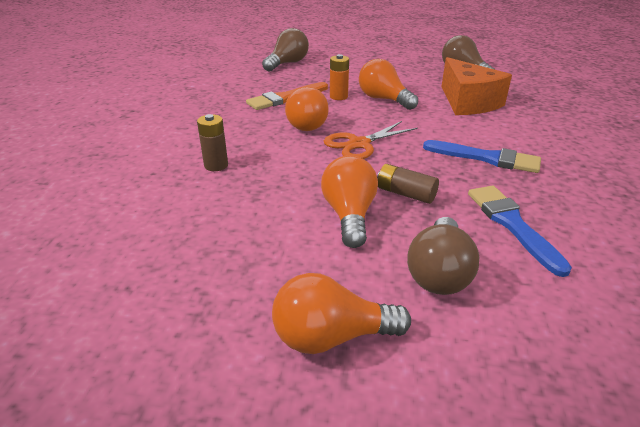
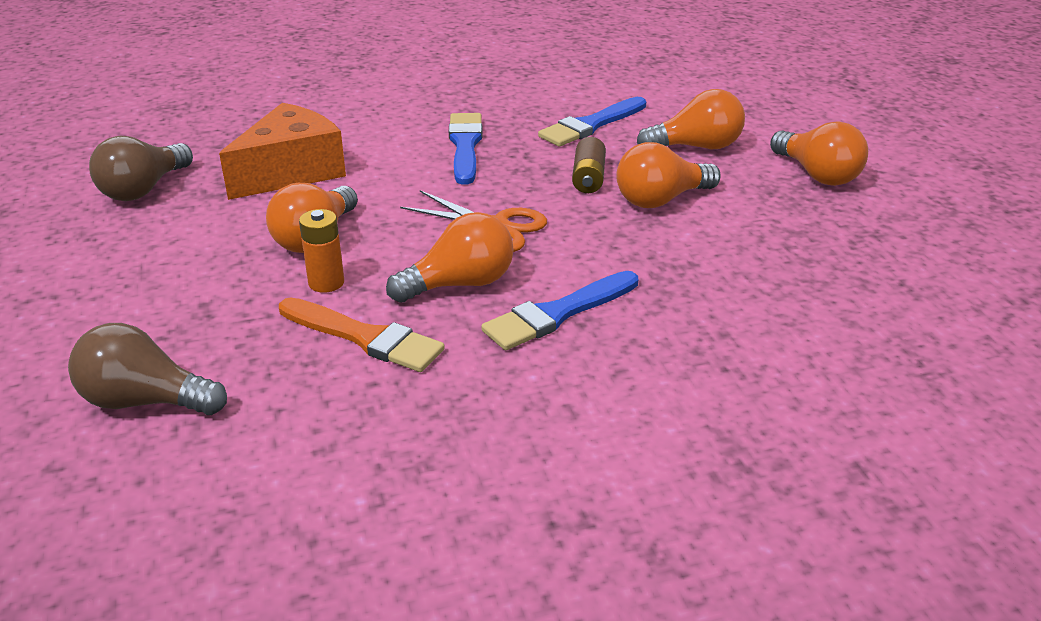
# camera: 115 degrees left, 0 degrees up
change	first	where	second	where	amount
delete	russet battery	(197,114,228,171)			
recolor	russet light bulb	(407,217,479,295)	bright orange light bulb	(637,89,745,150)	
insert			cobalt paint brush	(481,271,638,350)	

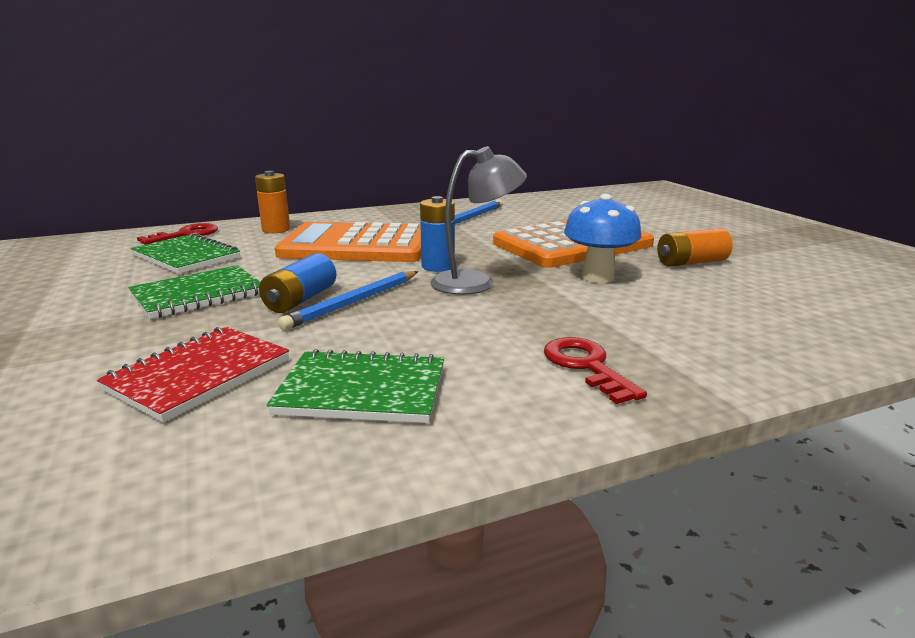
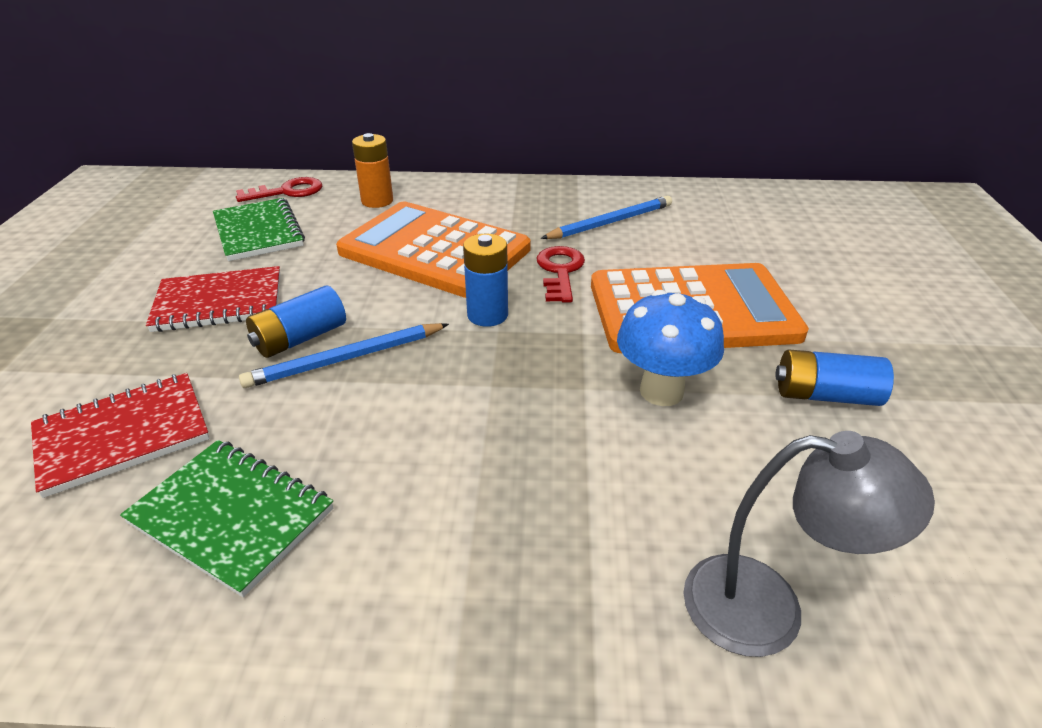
# camera: 25 degrees right, 15 degrees up
change	first	where	second	where	amount
move	ash-grey desk lamp	(430,146,527,295)		(683,431,935,657)	
recolor	bright orange battery	(657,228,733,267)	cobalt battery	(775,349,894,406)	
recolor	emerald notebook	(128,265,260,319)	scarlet notebook	(146,266,280,332)	
move	scarlet latchkey	(544,337,647,404)		(537,246,585,303)	

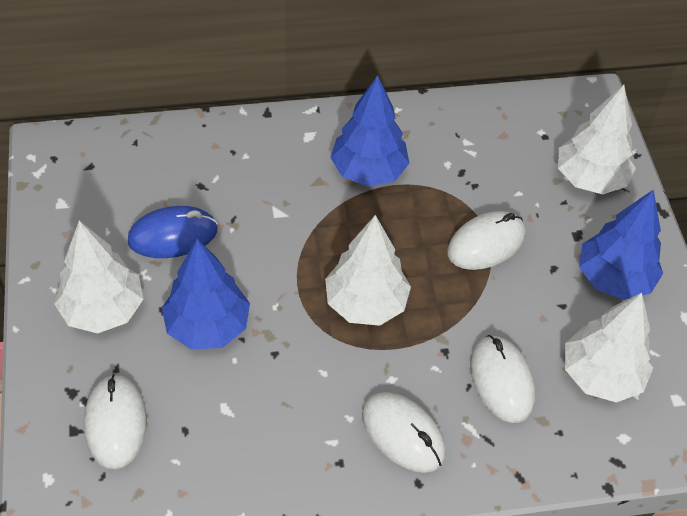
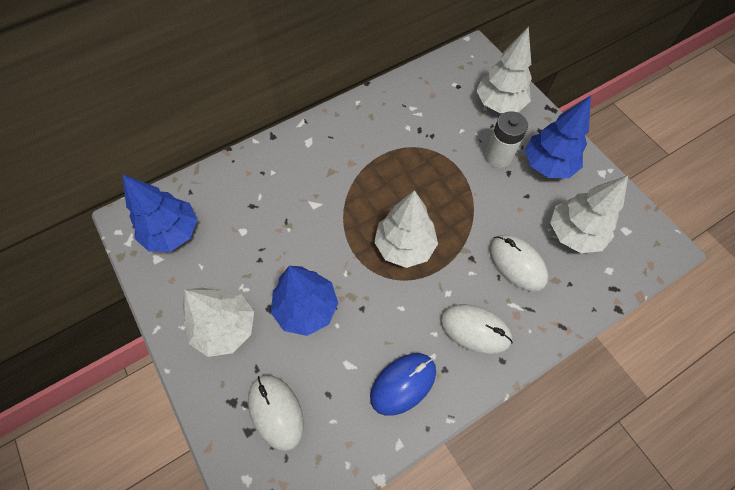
# camera: 20 degrees left, 10 degrees up
change	first	where	second	where	amount
move	cobalt toy tree	(330,75,410,187)		(122,174,198,252)	
move	cobalt computer mouse	(128,206,218,258)		(370,353,436,416)	
delete	pure white computer mouse	(447,211,526,270)			
insert			pure white battery	(485,111,528,168)	

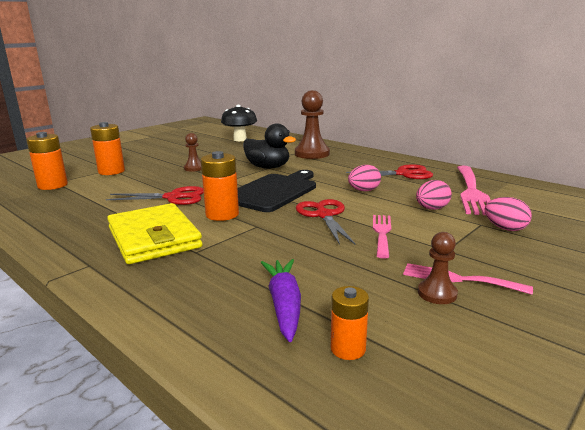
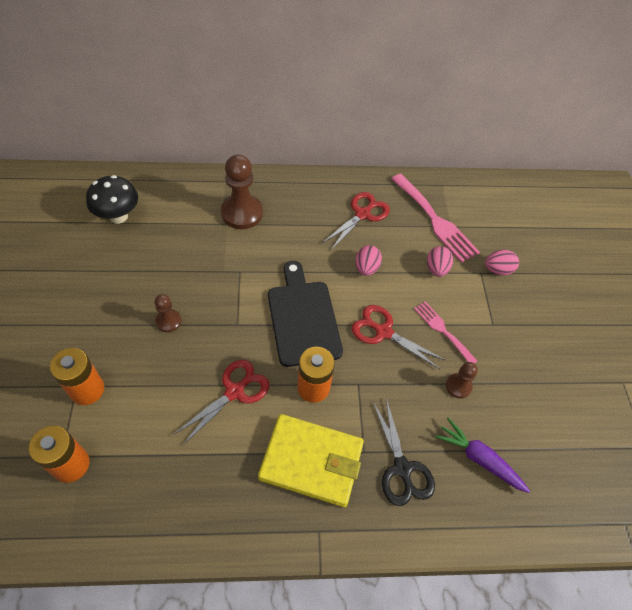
# camera: 50 degrees left, 35 degrees up
change	first	where	second	where	amount
delete	jet-black rubber duck	(243,124,296,169)			
move	russet pawn	(418,232,458,304)		(446,362,478,398)	
delete	rose-pink dinner fork	(403,263,533,295)			
delete	bright orange battery	(331,286,369,360)			
insert			jet-black pair of scissors	(373,398,435,506)	

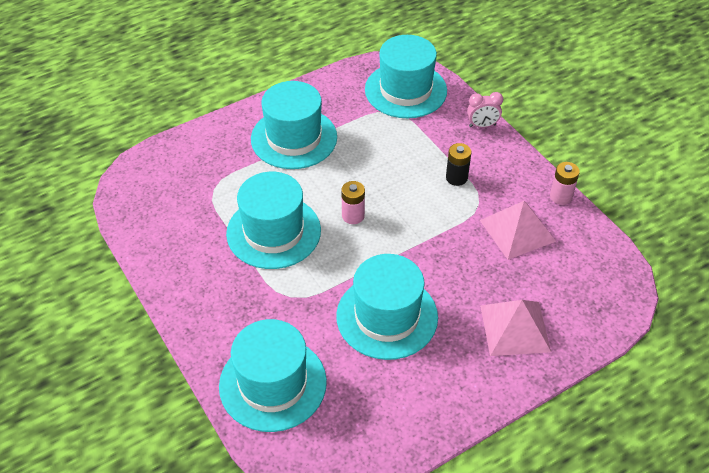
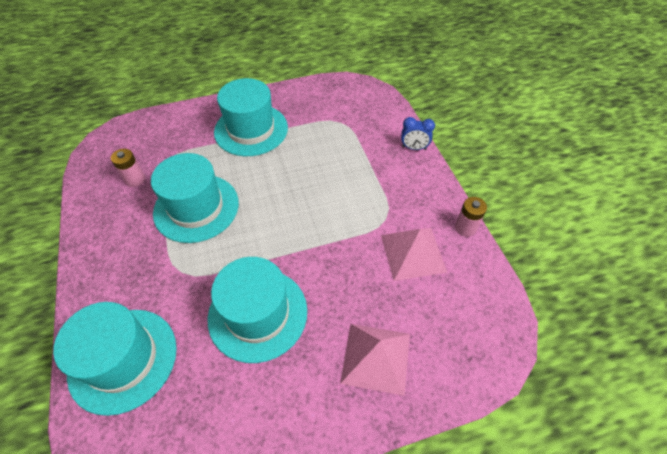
# camera: 15 degrees right, 5 degrees up
change	first	where	second	where	amount
delete	aqua tall hat	(365,35,447,118)			
recolor	rose-pink alarm clock	(467,92,503,128)	cobalt alarm clock	(401,117,435,150)	
delete	jet-black battery	(446,143,471,186)			
move	rose-pink battery	(341,181,365,224)		(111,149,145,187)	

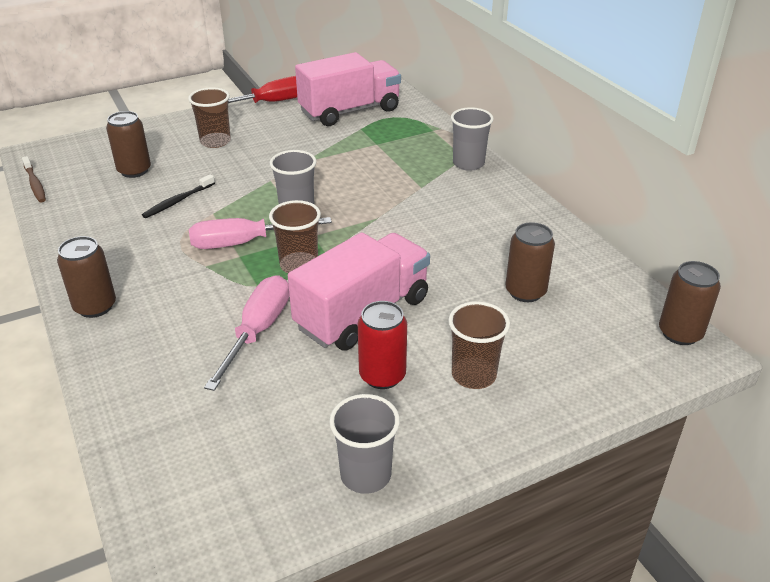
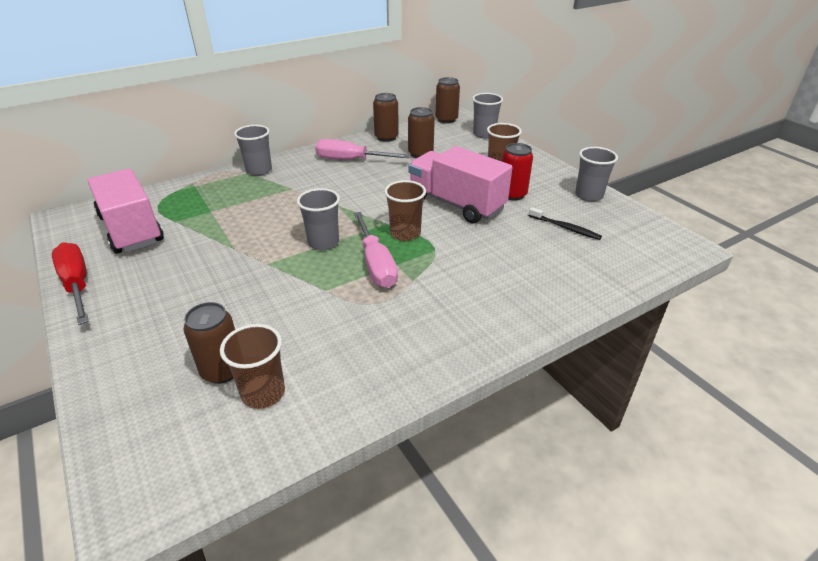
# camera: 95 degrees left, 0 degrees up
change	first	where	second	where	amount
move	russet tumbler	(188,87,231,148)		(220,324,285,409)	
delete	russet dental brush	(22,156,46,203)			
move	jet-black dental brush	(142,174,215,218)		(529,207,602,240)	
move	russet can	(57,236,116,318)		(373,93,399,142)	
move	rose-pink flat screwdriver	(204,275,289,391)		(315,139,410,160)	
insert			ash-grey tumbler	(472,93,503,138)	

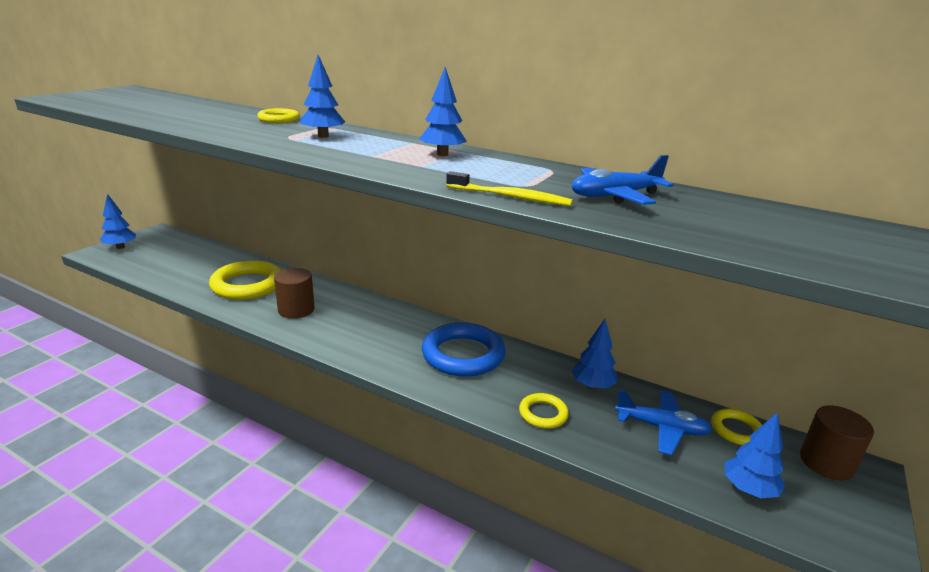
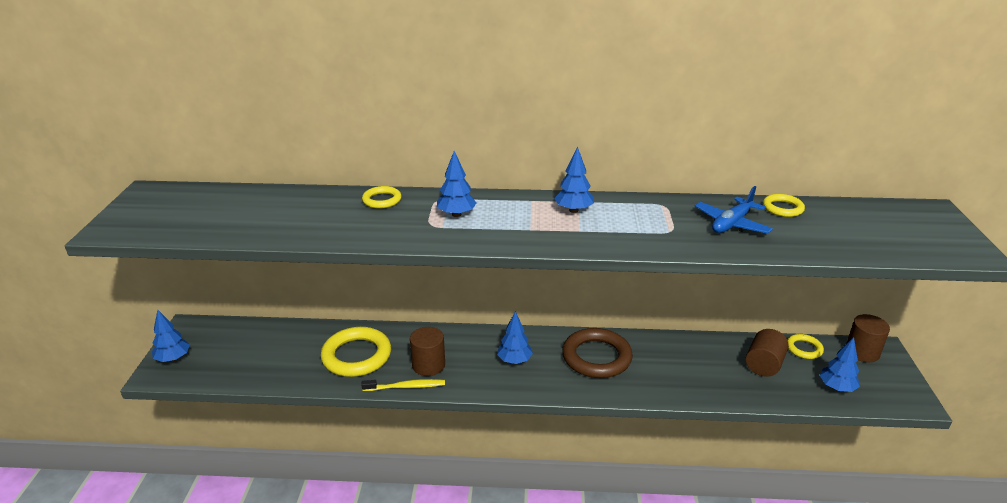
# camera: 25 degrees left, 5 degrees up
change	first	where	second	where	amount
move	bright yellow dental brush	(446,171,573,206)		(361,379,445,391)	
move	cobalt toy tree	(572,319,617,390)		(497,311,533,364)	
recolor	cobalt ring	(422,323,506,377)	russet ring	(562,328,633,378)	
replace	cobalt aeroplane	(615,390,712,455)	russet cylinder	(746,329,789,377)	
move	bright yellow ring	(519,393,569,429)		(763,194,805,217)	

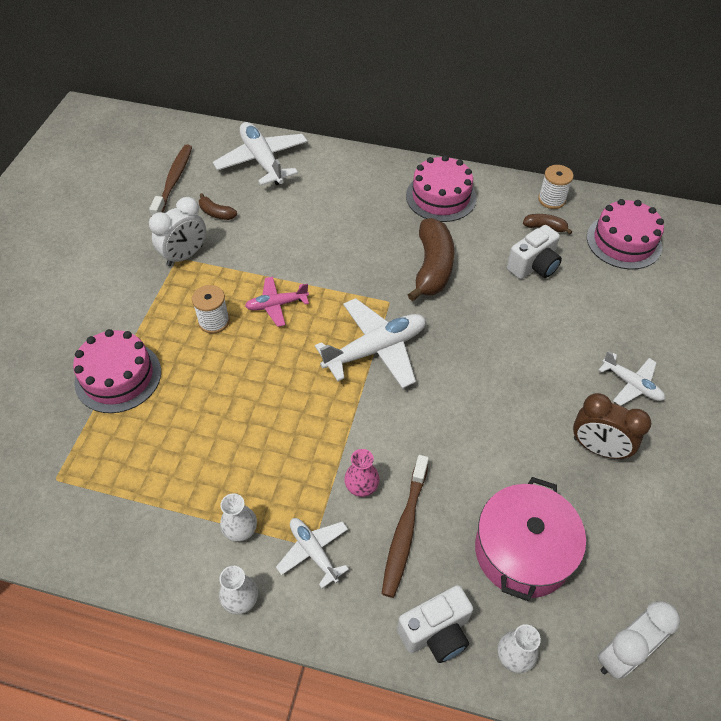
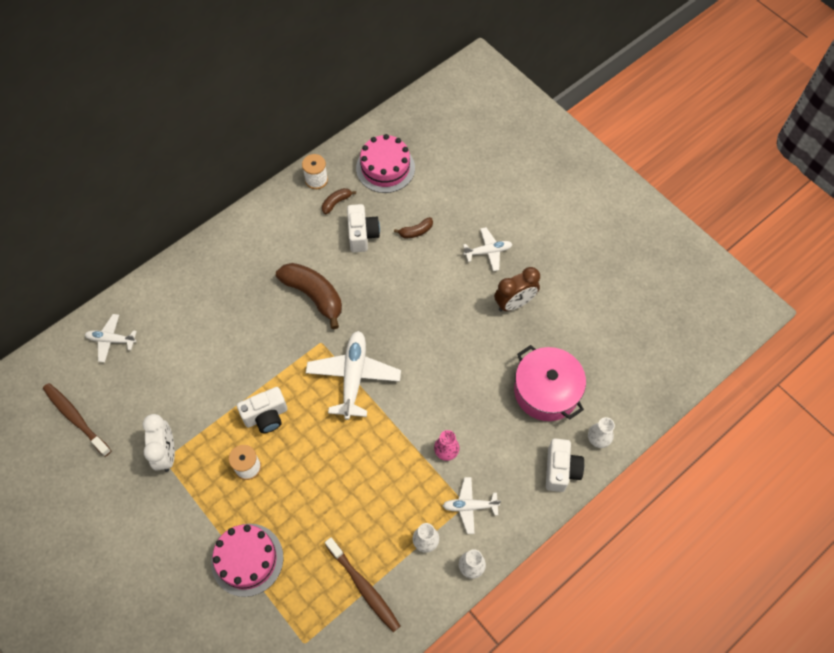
# camera: 55 degrees left, 10 degrees up
change	first	where	second	where	amount
resize	pure white aeroplane	(213,122,308,186)		(85,314,137,363)	x0.57
delete	rose-pink gateau	(406,155,477,222)			
move	russet banana fruit	(199,193,237,220)		(394,217,433,238)	
replace	rose-pink aeroplane	(245,277,309,327)	pure white camera	(237,387,288,433)	
move	russet dental brush	(382,455,429,598)		(325,537,400,632)	
delete	pure white alarm clock	(598,601,680,679)			

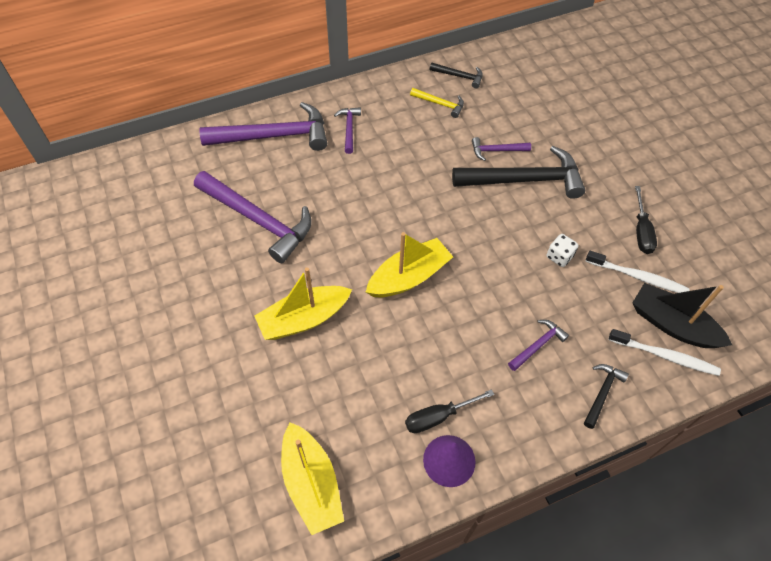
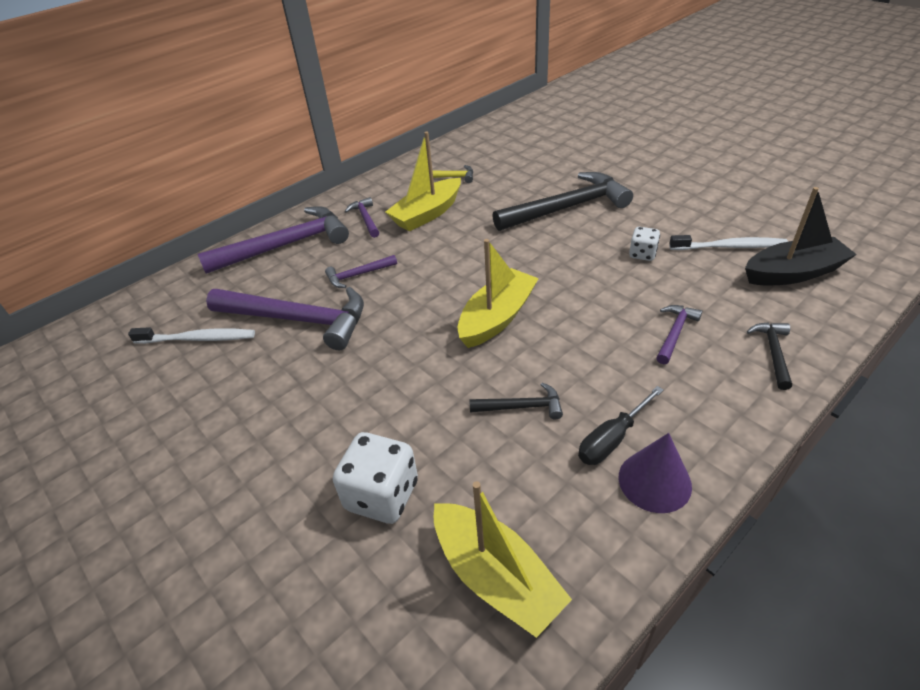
# camera: 15 degrees left, 15 degrees down
change	first	where	second	where	amount
move	jet-black claw hammer	(430,63,483,88)		(469,383,563,419)	
move	royal purple claw hammer	(472,137,531,161)		(325,255,397,288)	
delete	jet-black flat screwdriver	(635,186,657,254)			
move	bright yellow toy boat	(254,267,352,340)		(385,132,461,231)	
rotate	jet-black toy boat	(632,283,732,348)		(745,187,857,285)	150 degrees clockwise
move	pure white dental brush	(608,329,721,376)		(128,327,255,344)	
insert			pure white dice	(333,432,418,524)	

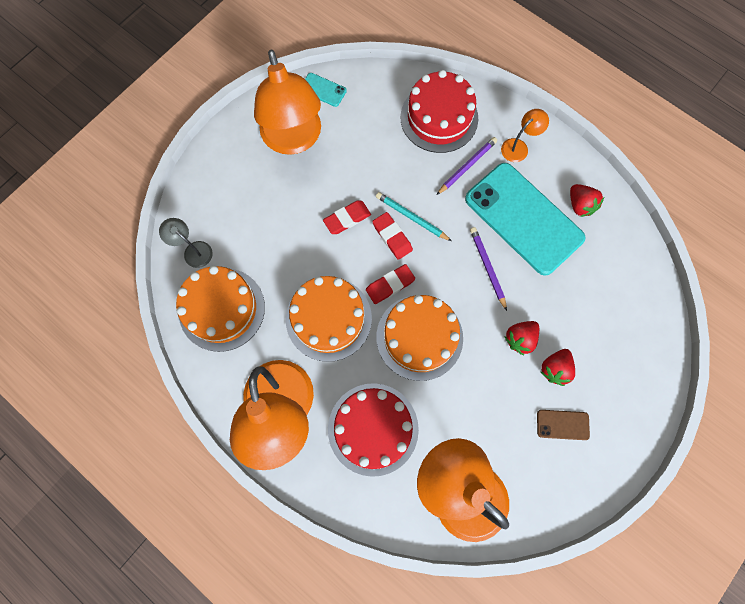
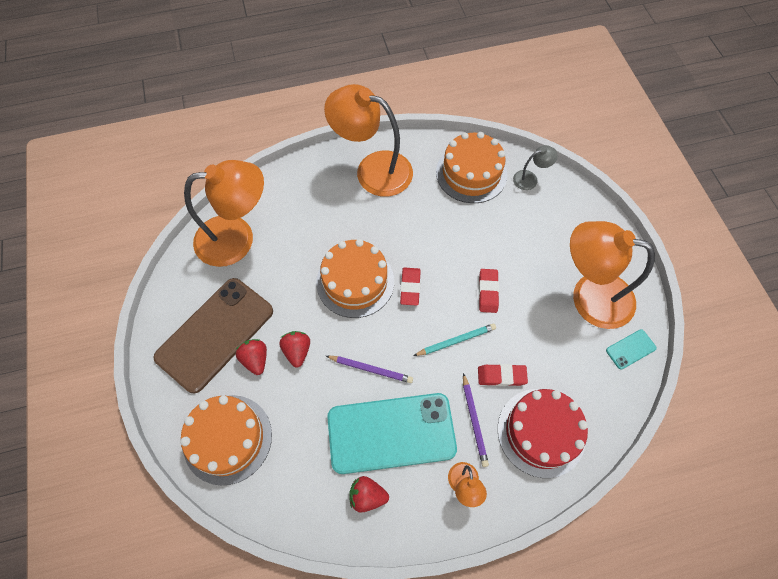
# camera: 125 degrees right, 10 degrees down
change	first	where	second	where	amount
move	scarlet gum eraser	(372,212,413,260)		(478,364,528,386)	
move	bright orange gateau	(286,276,372,362)		(180,395,272,485)	
delete	scarlet gateau	(328,383,419,477)			
resize	russet smartphone	(537,410,590,440)		(153,278,273,393)	x2.48

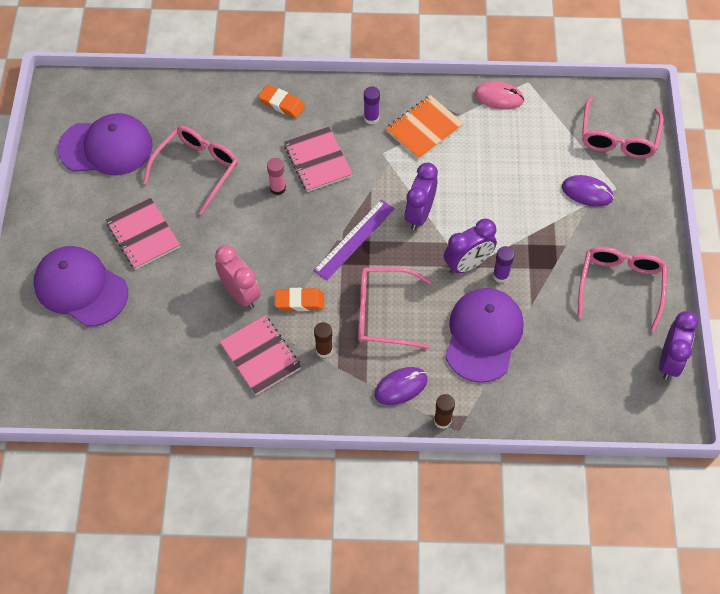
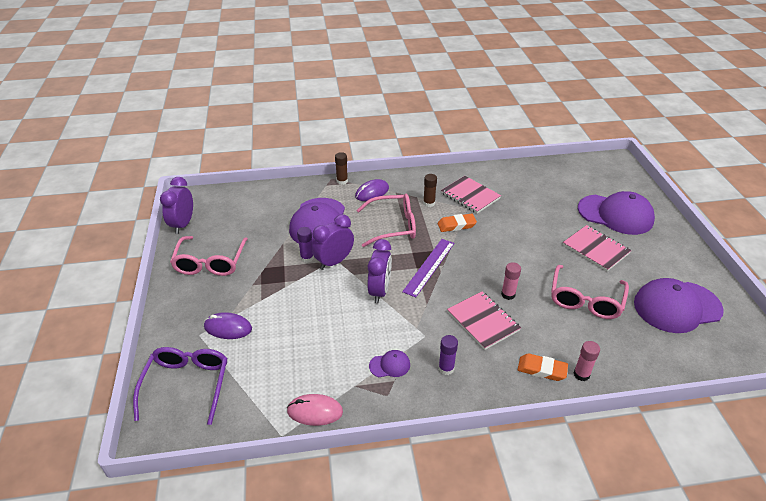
# camera: 170 degrees right, 20 degrees down
change	first	where	second	where	amount
replace	bright orange notebook	(386,95,464,160)	royal purple cap	(369,350,410,377)	
recolor	rose-pink spectacles	(582,96,664,159)	royal purple spectacles	(133,347,227,425)	
delete	rose-pink alarm clock	(215,245,260,309)			
insert			rose-pink glue stick	(574,341,600,381)	

